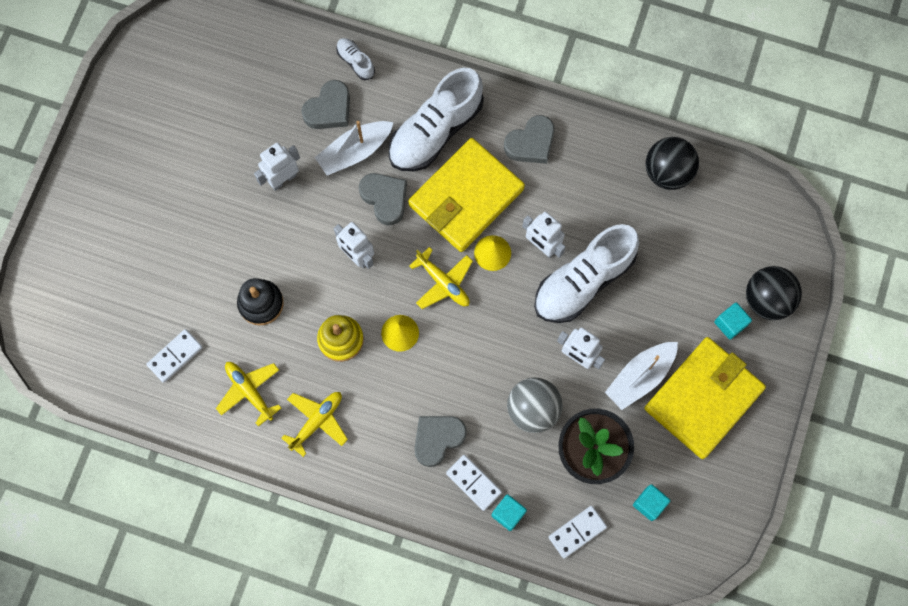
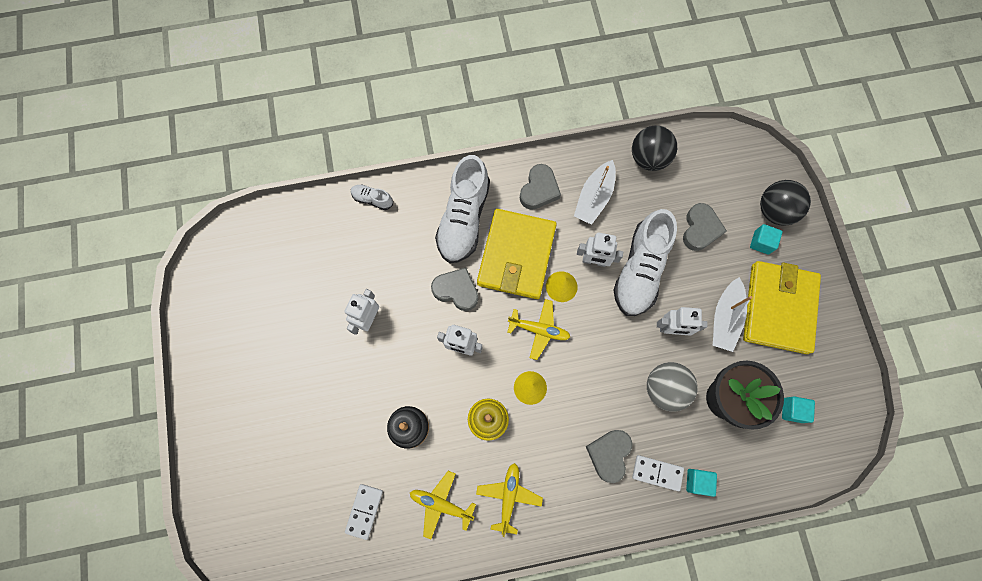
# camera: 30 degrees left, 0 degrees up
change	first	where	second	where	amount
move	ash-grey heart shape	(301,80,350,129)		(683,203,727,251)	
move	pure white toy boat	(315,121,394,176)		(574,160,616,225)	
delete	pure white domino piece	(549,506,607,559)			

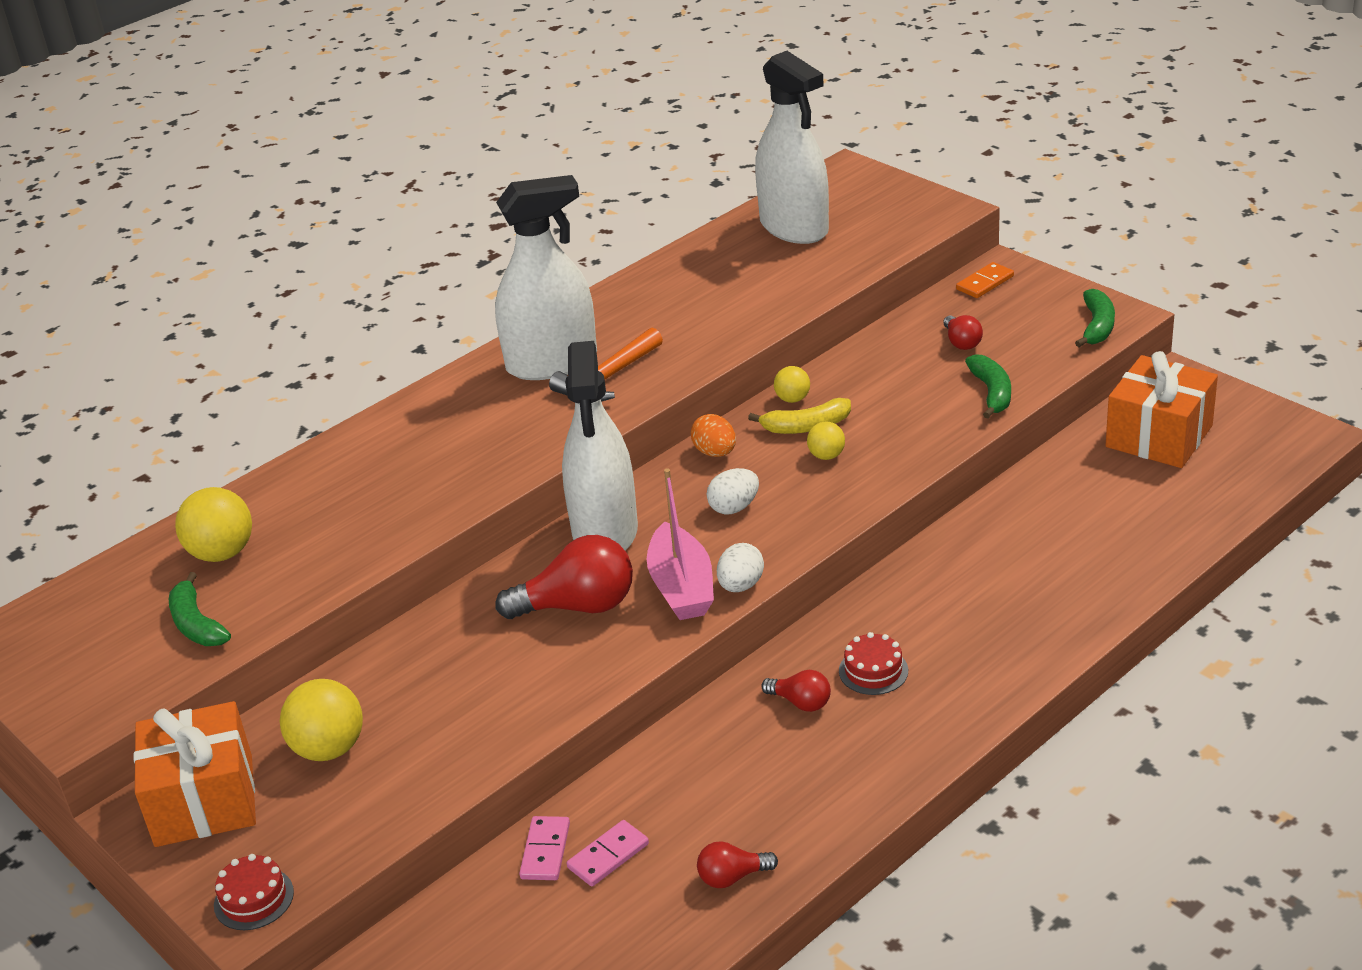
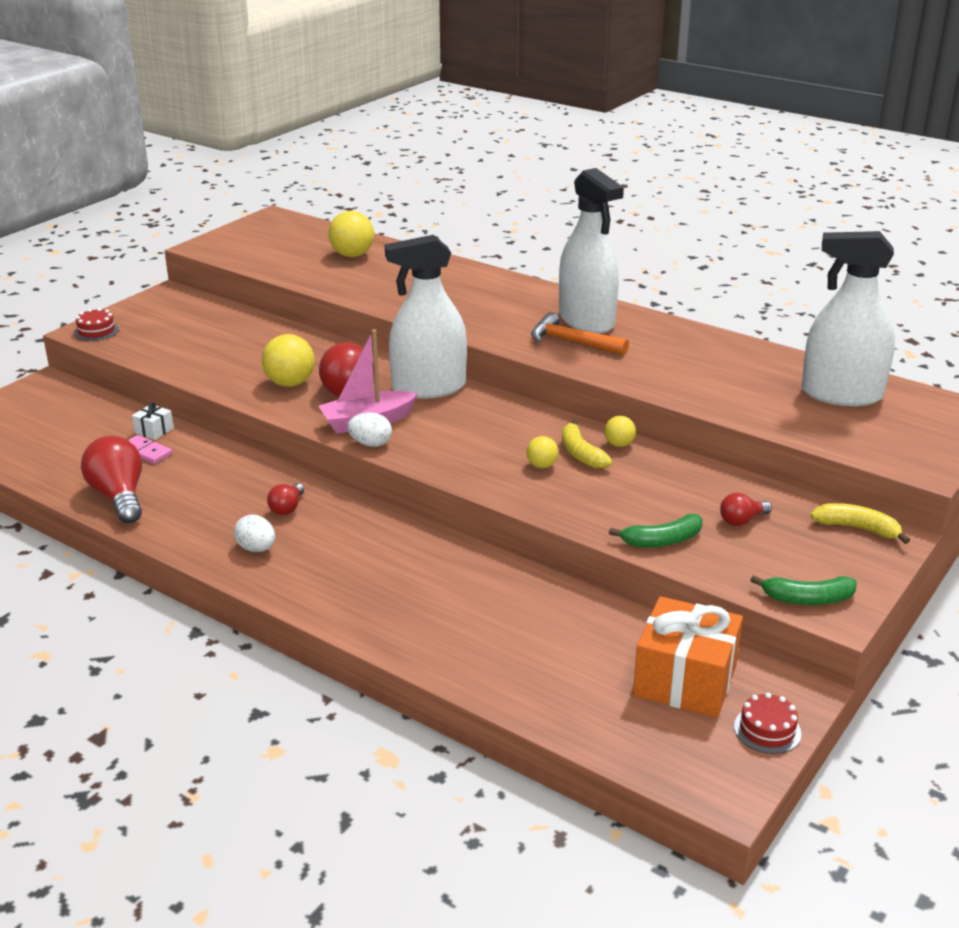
# camera: 75 degrees right, 5 degrees down
change	first	where	second	where	amount
rotate	pure white sprayer	(755,51,829,244)		(801,231,895,406)	60 degrees clockwise
replace	bright orange domino piece	(956,262,1014,298)	bright yellow banana fruit	(810,503,910,544)	
delete	bright orange egg shape	(691,414,736,457)			
move	pure white egg shape	(707,468,759,514)		(234,515,275,552)	
delete	emerald banana fruit	(169,572,231,646)			
move	scarlet gateau	(839,632,908,695)		(734,693,801,754)	
move	bright yellow sphere	(280,679,363,761)		(262,334,315,387)	
delete	bright orange present	(134,701,256,847)			
replace	rose-pink domino piece	(519,816,570,880)	pure white present	(132,402,174,440)	
resize	scarlet light bulb	(697,841,778,888)		(81,436,142,524)	x1.93

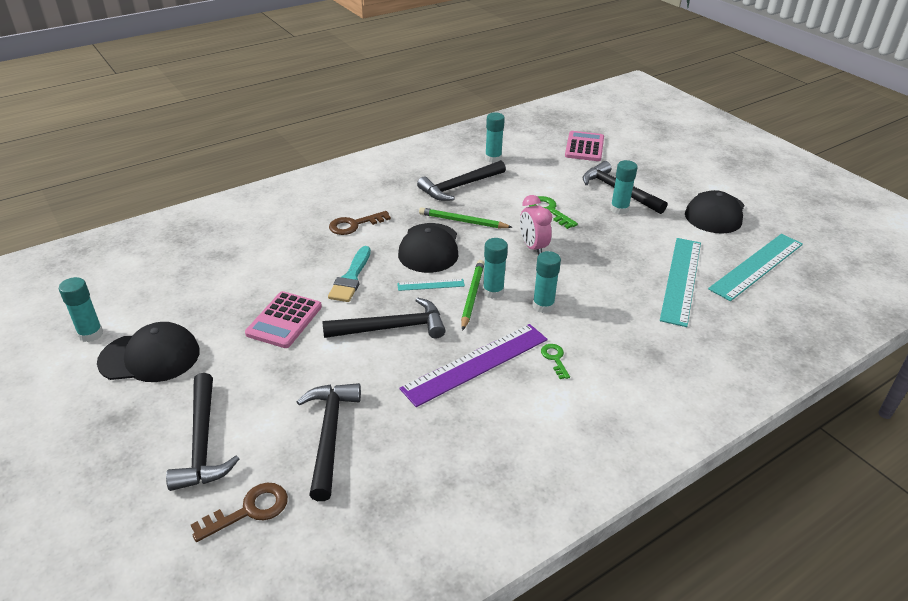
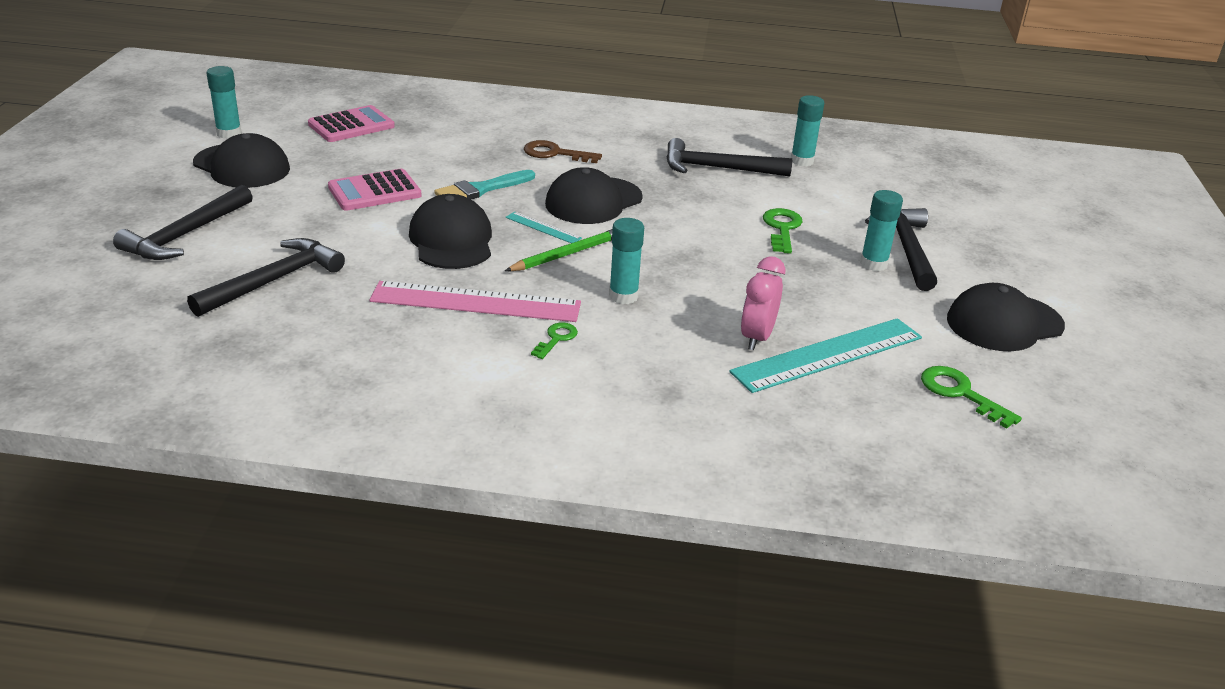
# camera: 40 degrees right, 5 degrees down
change	first	where	second	where	amount
move	rose-pink adding machine	(565,131,604,161)		(308,105,395,142)	
move	rose-pink alarm clock	(520,195,552,255)		(741,257,785,351)	
delete	emerald pencil	(419,207,513,228)			
replace	aqua straightedge	(708,234,803,301)	emerald latchkey	(921,366,1022,429)	
delete	aqua glue stick	(483,238,508,299)			
replace	jet-black claw hammer	(322,297,445,338)	jet-black cap	(409,194,492,269)	
recolor	royal purple straightedge	(399,324,548,407)	rose-pink straightedge	(369,281,581,322)	
delete	russet latchkey	(191,483,288,542)			

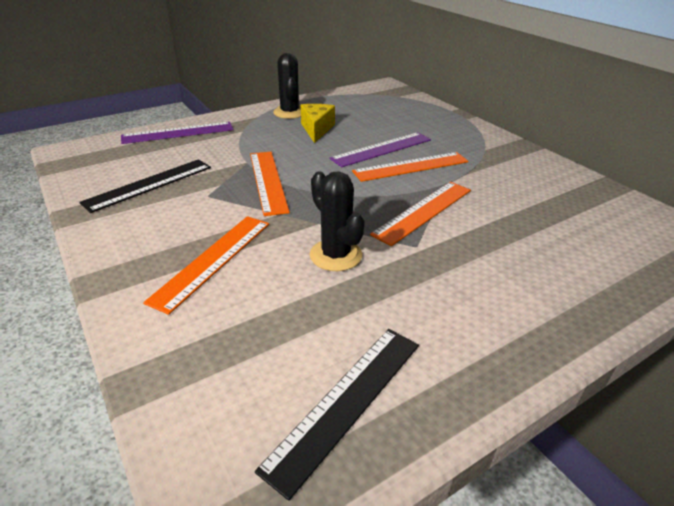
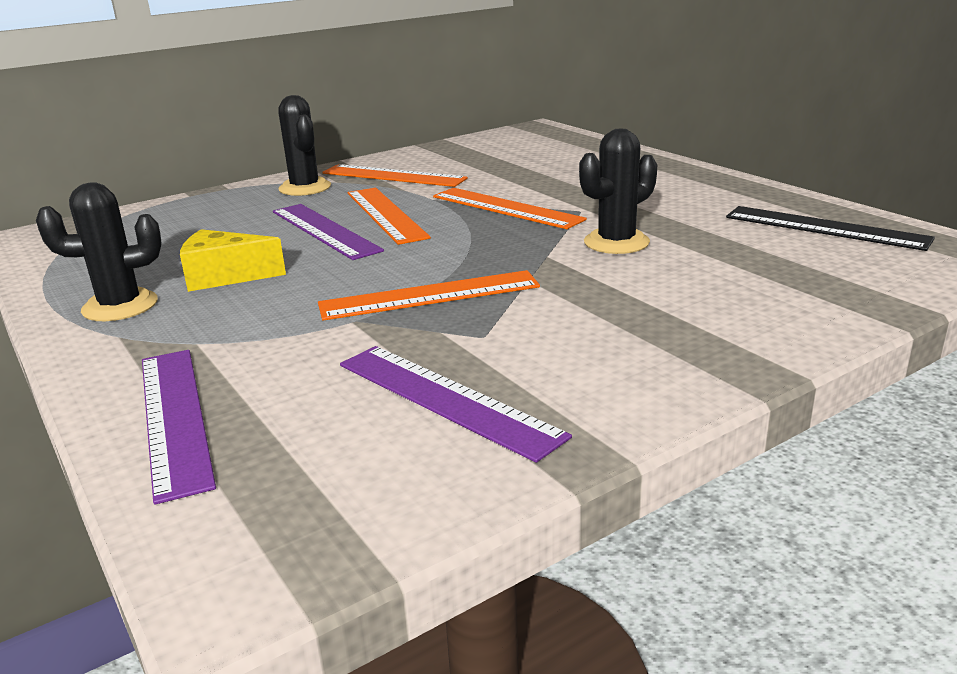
# camera: 90 degrees left, 10 degrees down
change	first	where	second	where	amount
recolor	jet-black straightedge	(79,159,211,213)	royal purple straightedge	(340,346,572,463)	
move	bright orange straightedge	(143,216,269,315)		(323,164,468,187)	
insert			jet-black saguaro cactus	(278,95,331,196)	

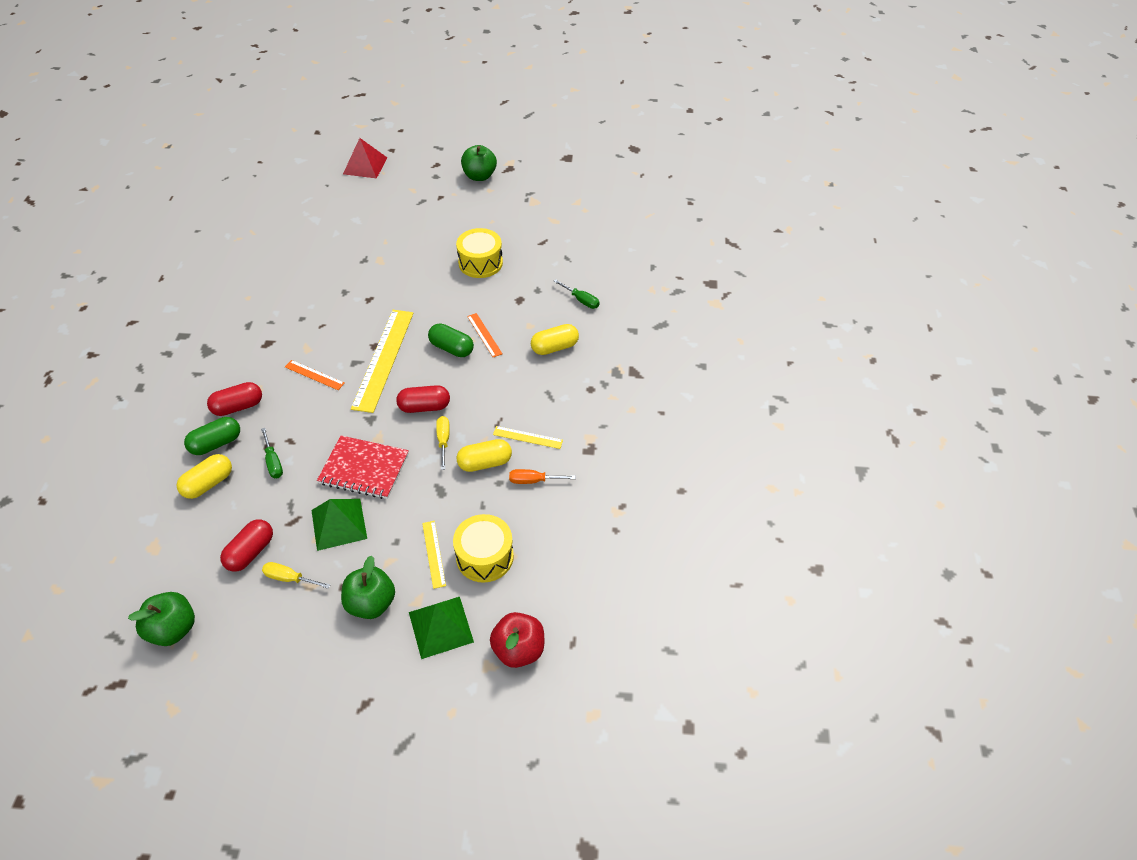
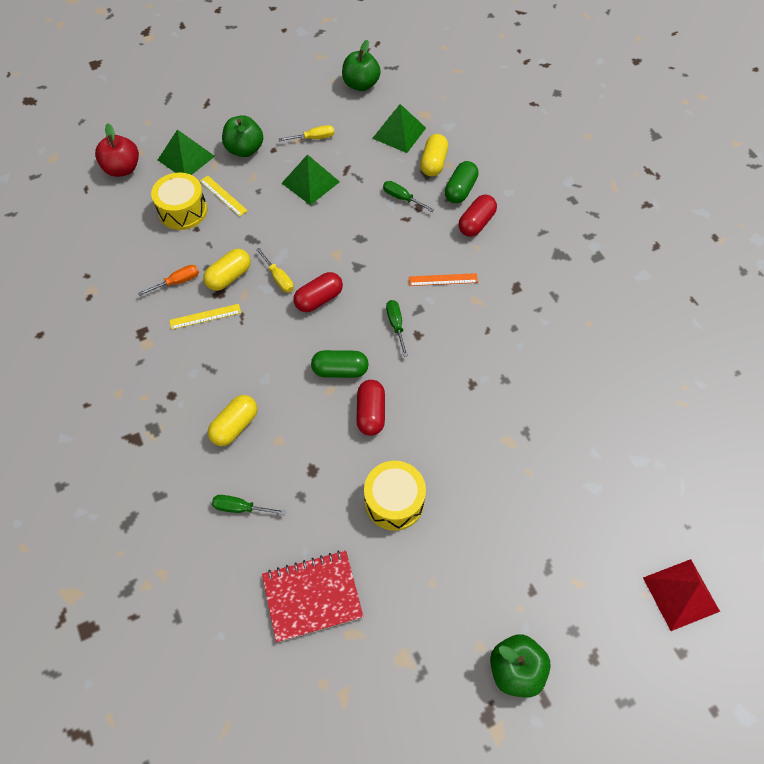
# camera: 150 degrees right, 10 degrees up
change	first	where	second	where	amount
replace	bright yellow straightedge	(351,310,413,413)	emerald flat screwdriver	(386,300,408,357)	
delete	bright orange straightedge	(467,313,503,357)			
move	scarlet notebook	(317,436,409,499)		(262,551,364,642)	
move	scarlet pill shape	(220,519,273,572)		(356,380,385,436)	
insert			emerald pyramid shape	(372,104,426,153)	

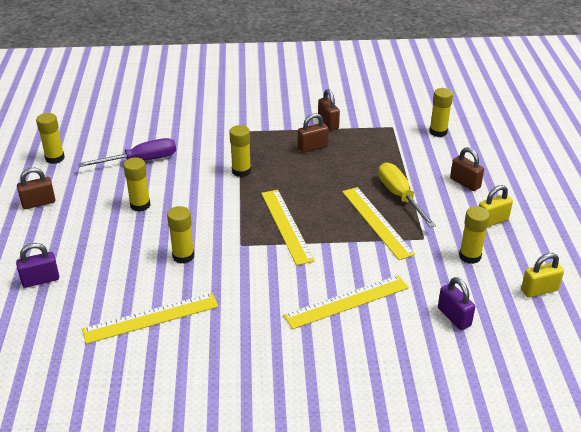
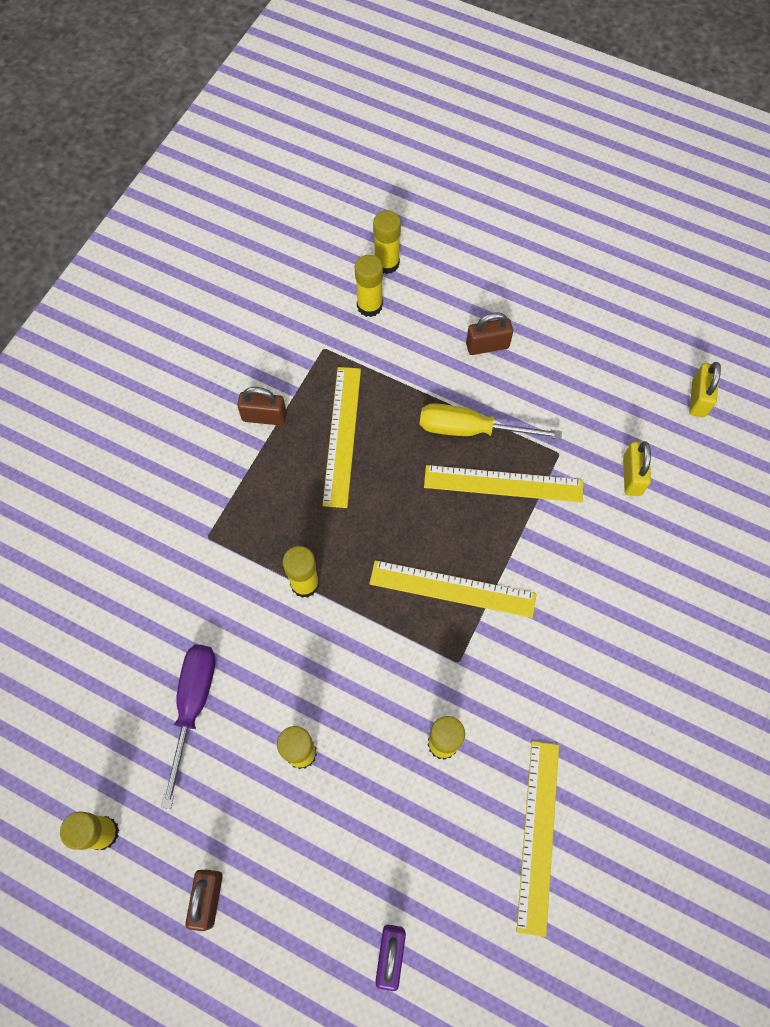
# camera: 60 degrees left, 30 degrees up
change	first	where	second	where	amount
delete	russet lock	(298,113,329,153)			
move	bright yellow lock	(479,185,513,227)		(623,441,651,496)	
move	bright yellow glue stick	(459,206,490,264)		(373,210,401,274)	
move	bright yellow straightedge	(283,275,409,329)		(322,367,361,508)	
delete	royal purple lock	(438,277,475,330)			

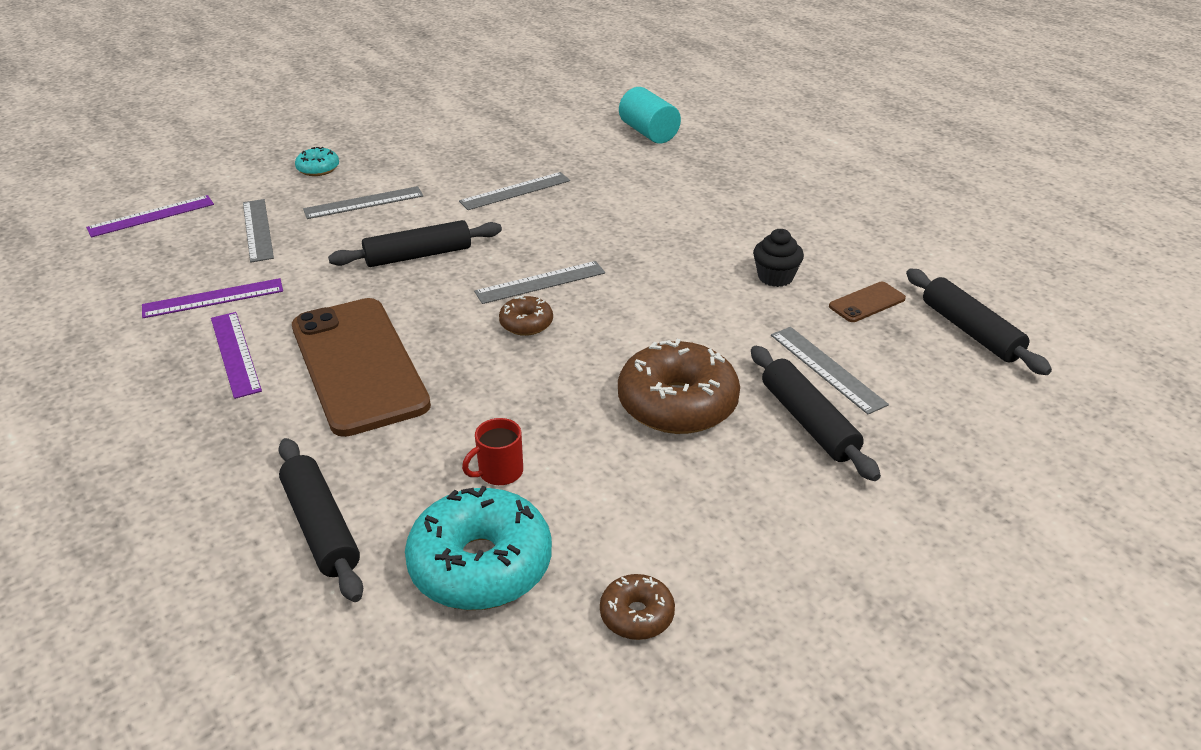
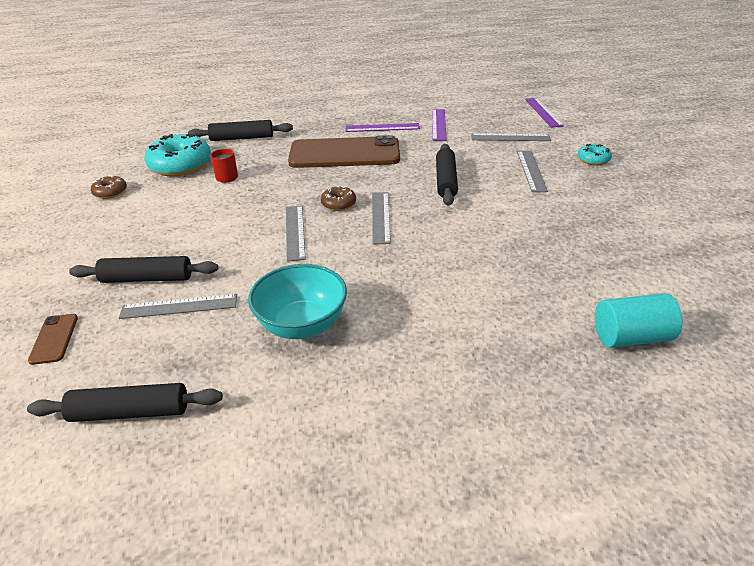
# camera: 115 degrees right, 0 degrees up
change	first	where	second	where	amount
move	ash-grey straightedge	(459,172,570,210)		(286,206,306,262)	
replace	jet-black muffin	(753,229,804,287)	aqua serving bowl	(248,264,347,339)	
move	russet smartphone	(829,282,906,322)		(28,314,78,365)	
delete	russet doughnut	(618,339,740,434)			

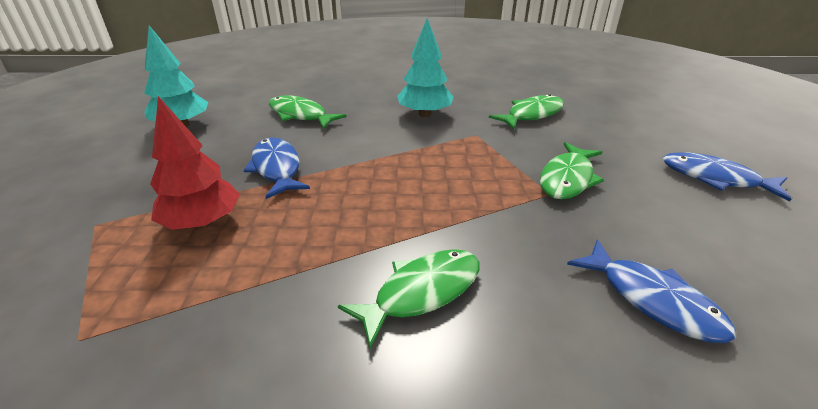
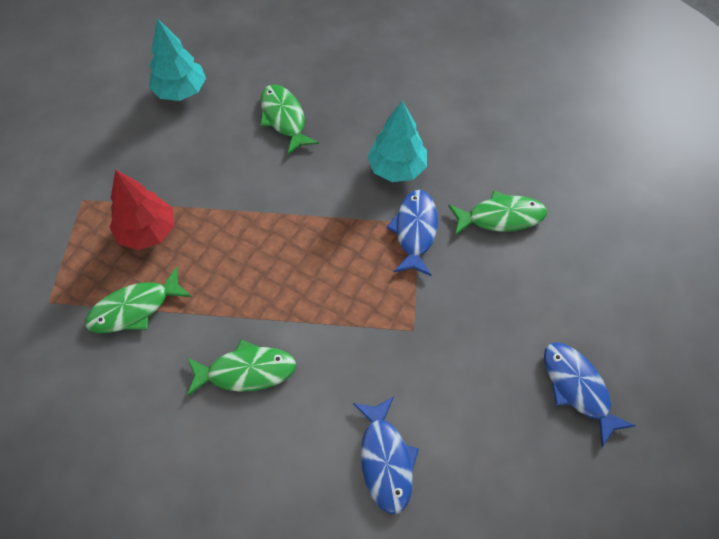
# camera: 30 degrees right, 25 degrees up
change	first	where	second	where	amount
move	cobalt fish	(243,138,310,199)		(386,190,438,276)	
move	emerald fish	(540,142,604,199)		(85,267,192,333)	

